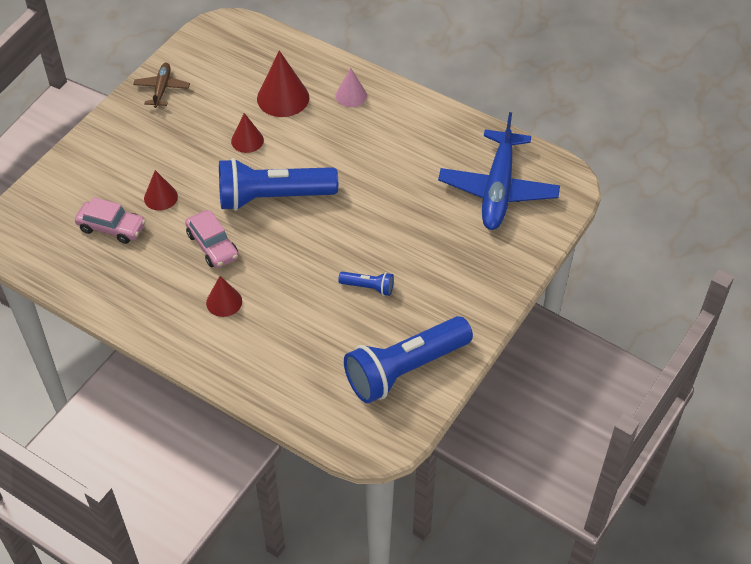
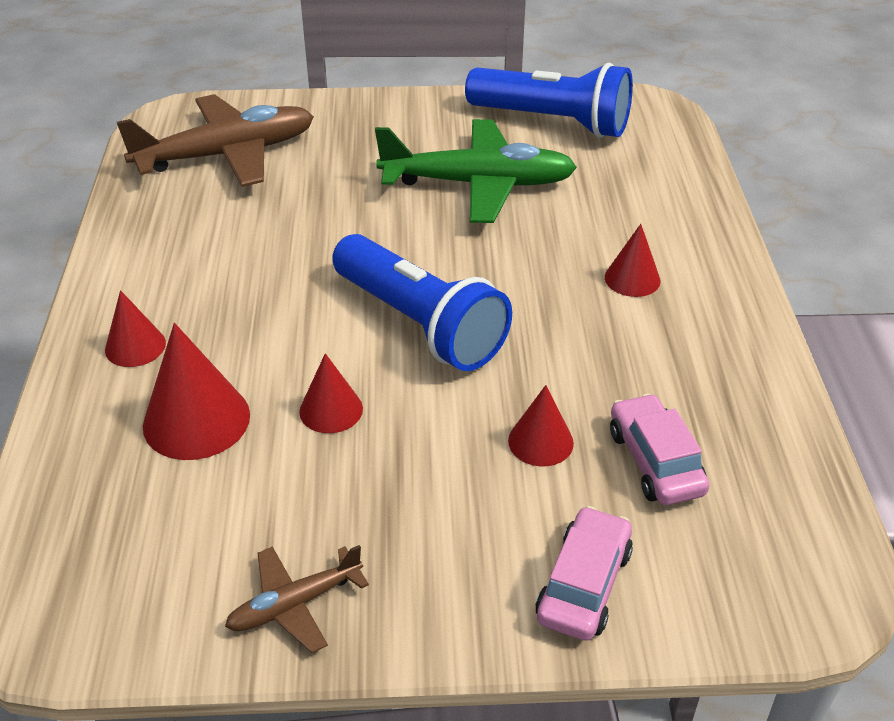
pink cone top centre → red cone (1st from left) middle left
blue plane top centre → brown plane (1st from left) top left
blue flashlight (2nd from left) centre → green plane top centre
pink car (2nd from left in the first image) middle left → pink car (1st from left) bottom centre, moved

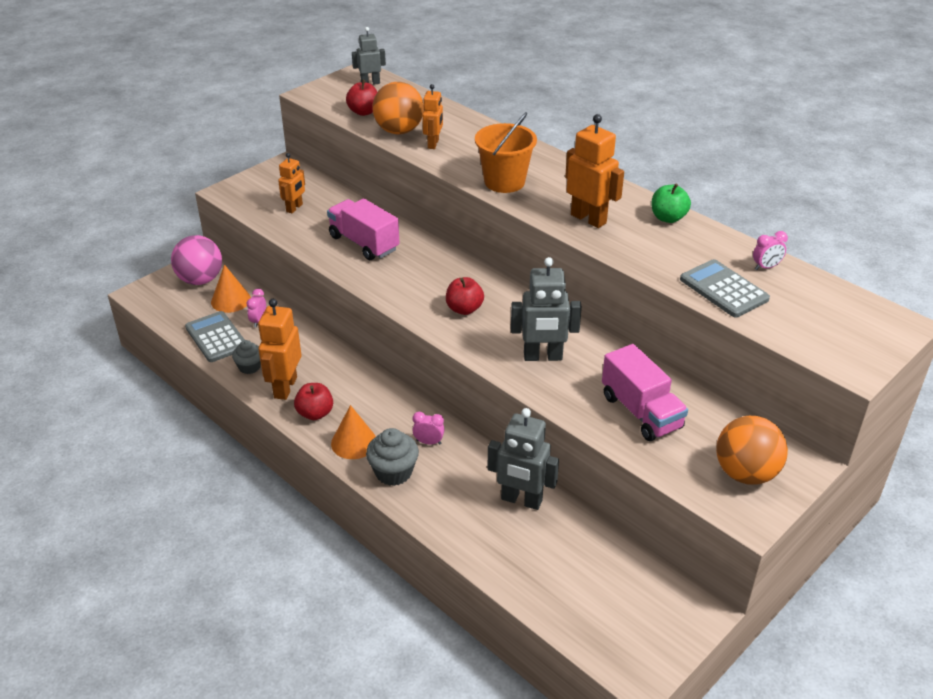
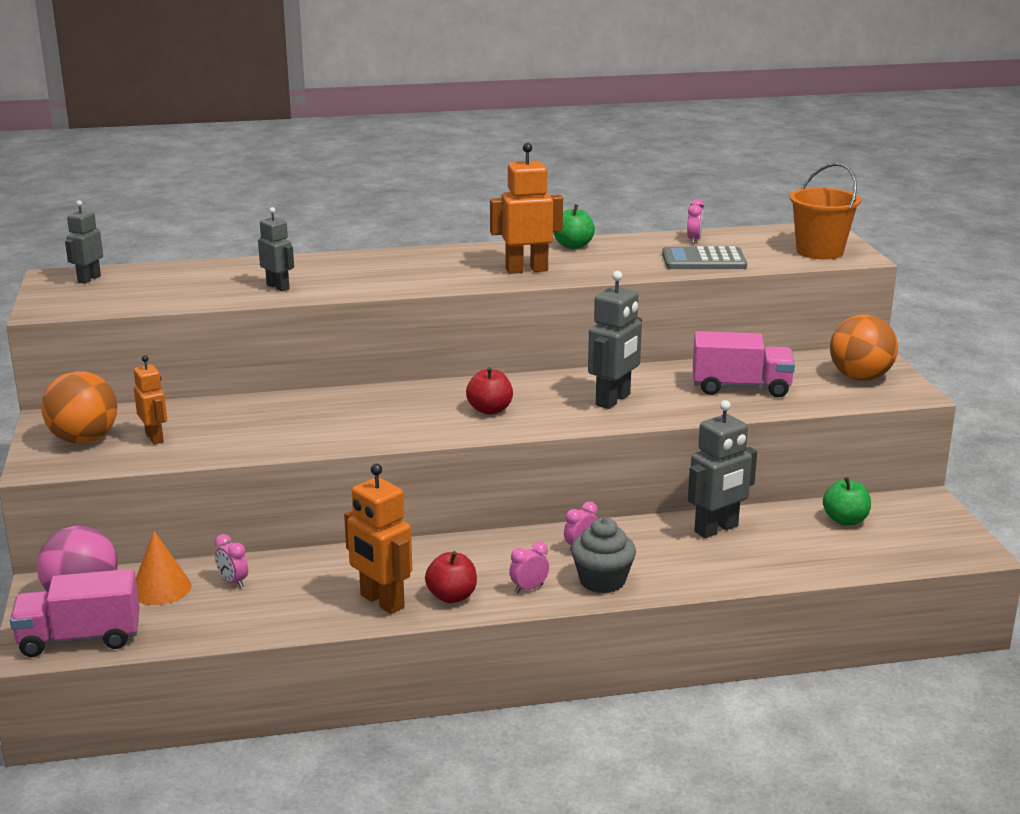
pink truck (1st from left) top centre → pink truck (1st from left) bottom left, moved
orange ball (1st from left) top centre → orange ball (1st from left) middle left, moved
orange robot (3rd from left) top centre → grey robot (2nd from left) top left
orange cone (2nd from left) centre → pink clock (2nd from left) bottom centre
orange bucket top centre → orange bucket top right, moved
- → green apple (2nd from left) middle right
grey calculator (1st from left) middle left → -
grey cupcake (1st from left) middle left → -
red apple (2nd from left) top centre → -

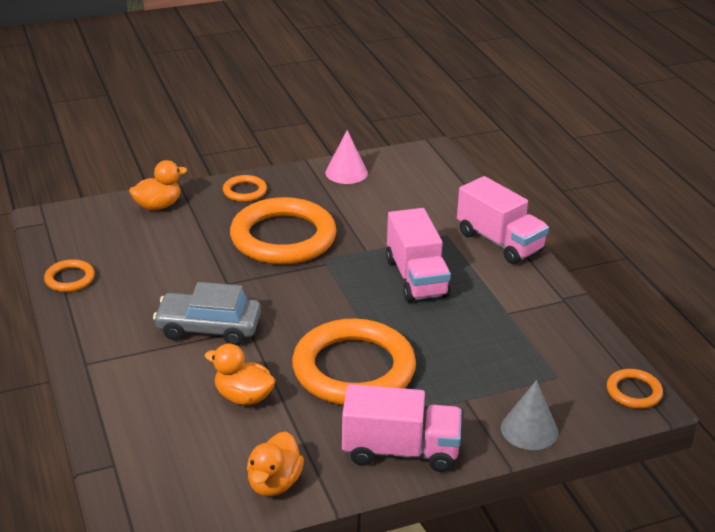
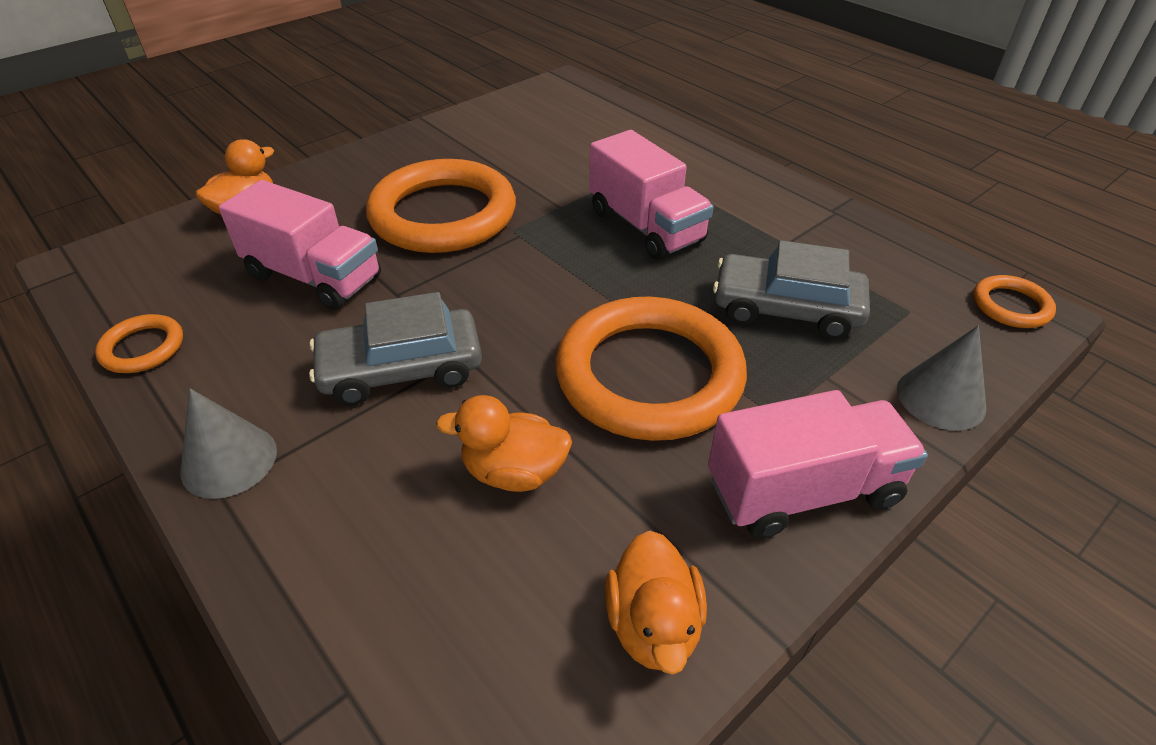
- → grey cone (1st from left) middle left
pink truck (3rd from left in the first image) middle right → pink truck (1st from left) top left, moved
- → grey car (2nd from left) middle right
orange ring (2nd from left) centre → -
pink cone top centre → -

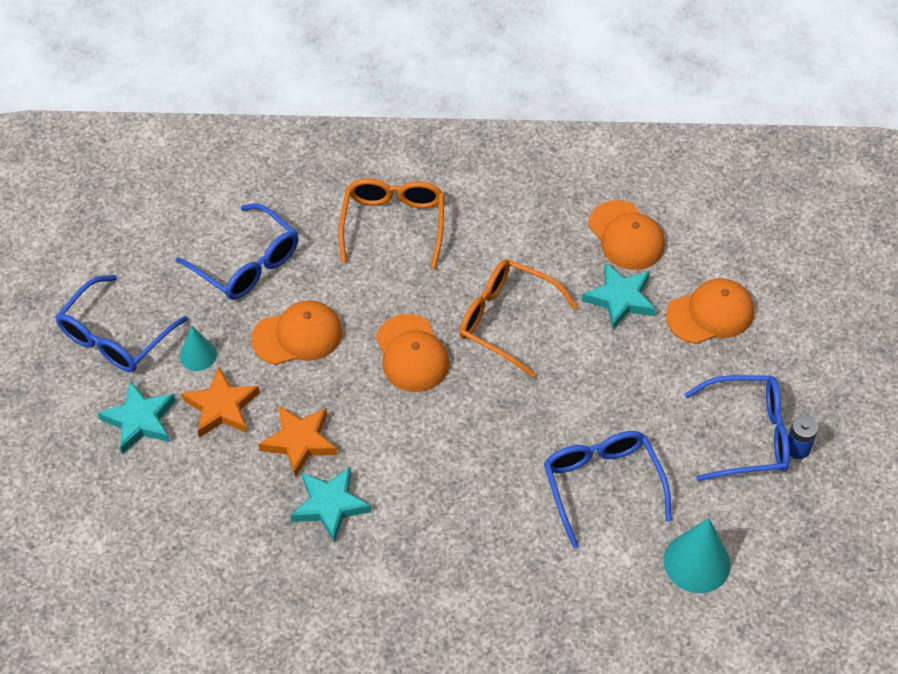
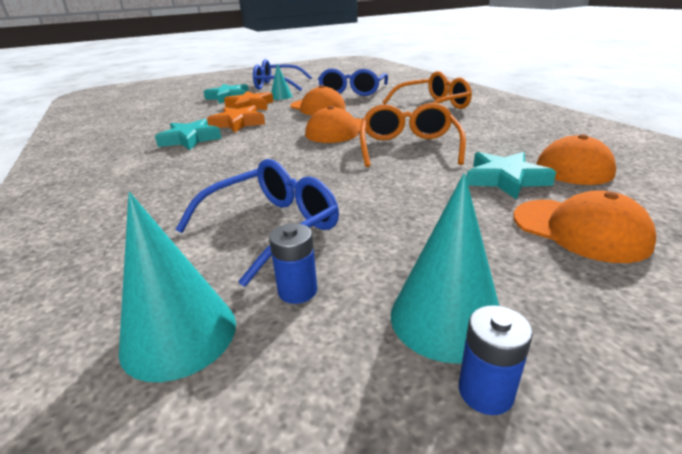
- → blue battery (1st from left) centre
blue glasses (4th from left) middle right → turquoise cone (3rd from left) centre

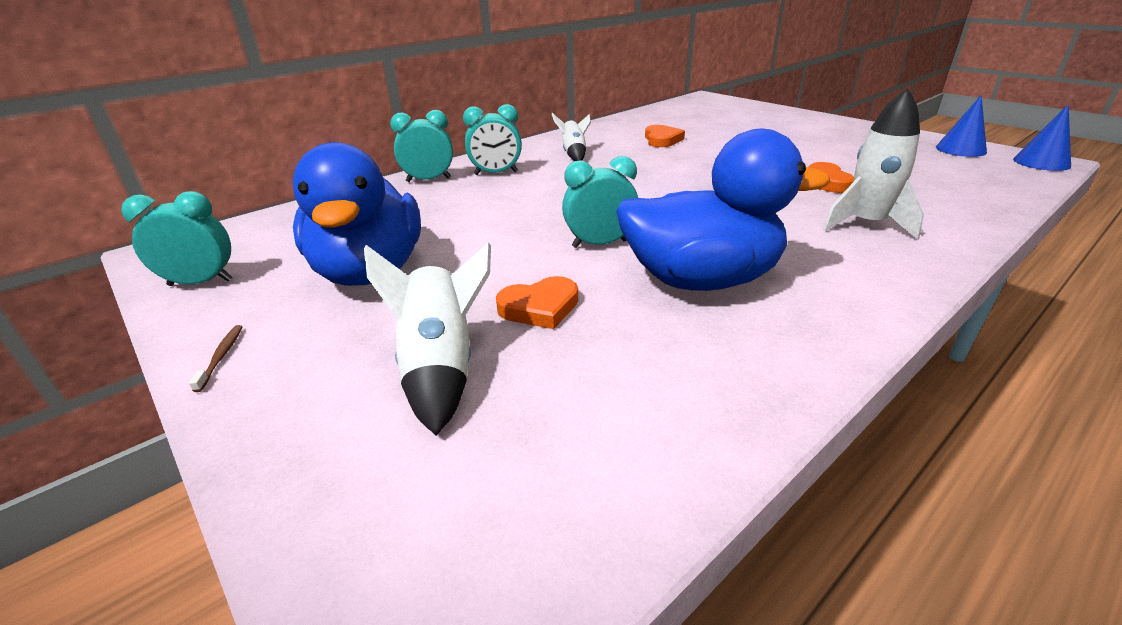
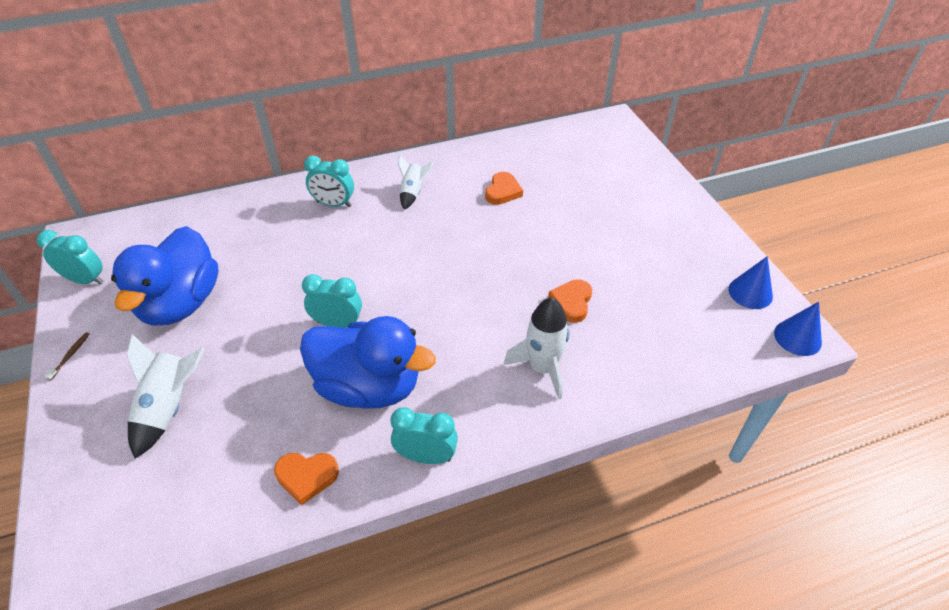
orange heart (1st from left) centre → orange heart (1st from left) bottom left, moved
turquoise clock (2nd from left in the first image) top centre → turquoise clock (4th from left) bottom centre, moved

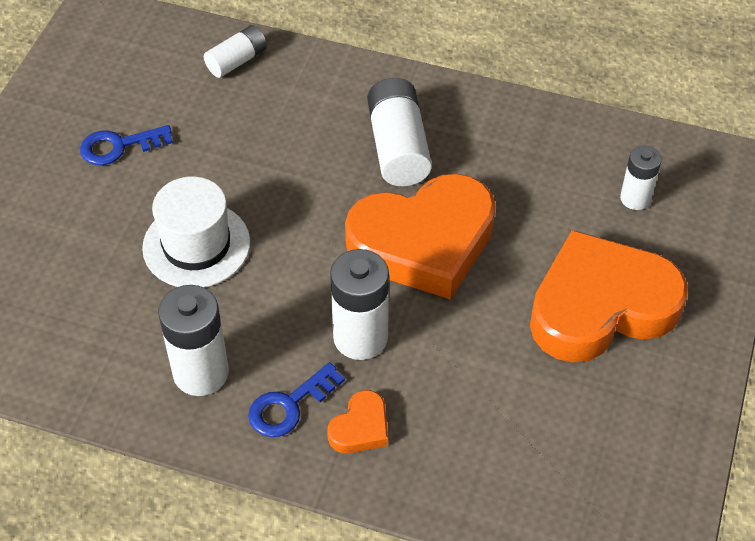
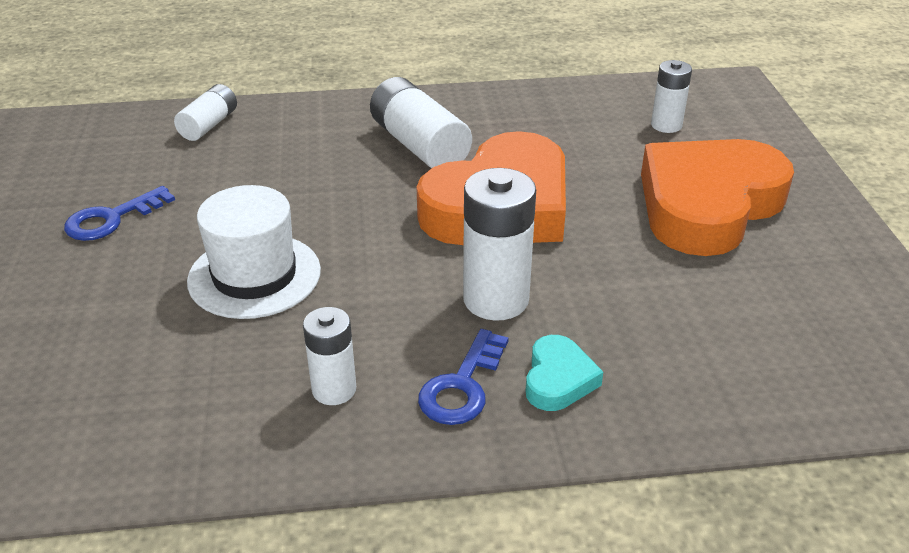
white battery (1st from left in the first image) middle left → white battery (2nd from left) centre, x0.61
orange heart (1st from left) bottom centre → turquoise heart bottom centre

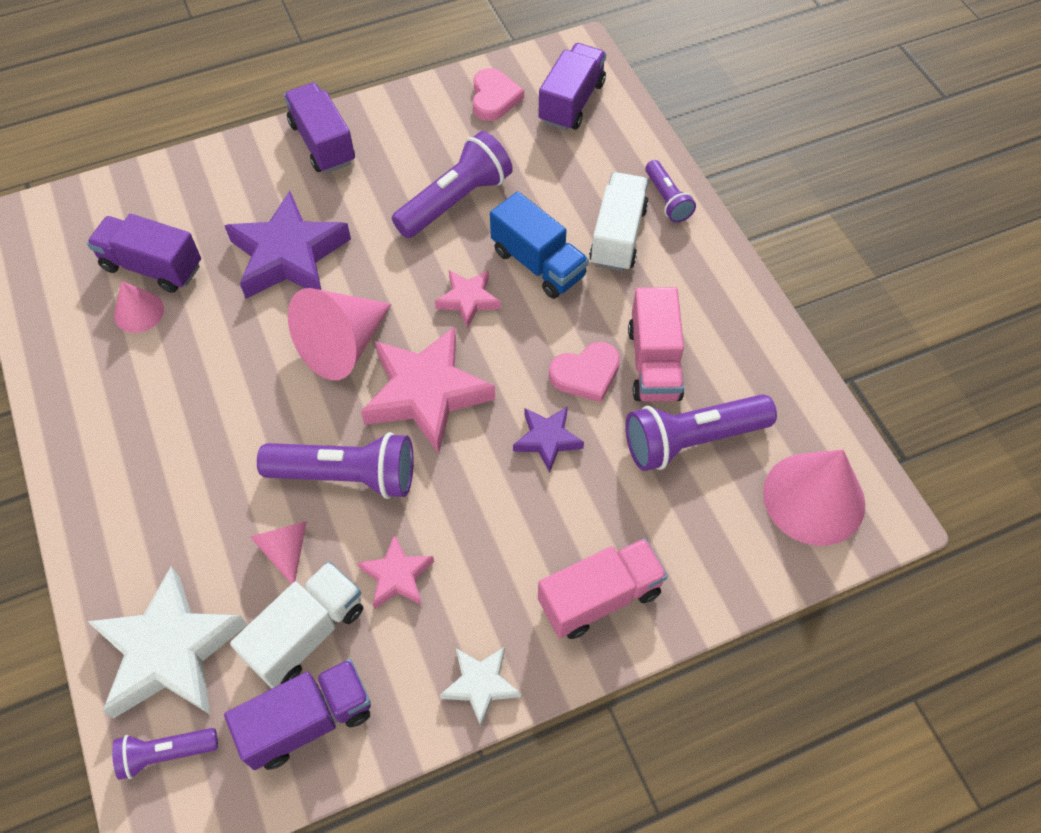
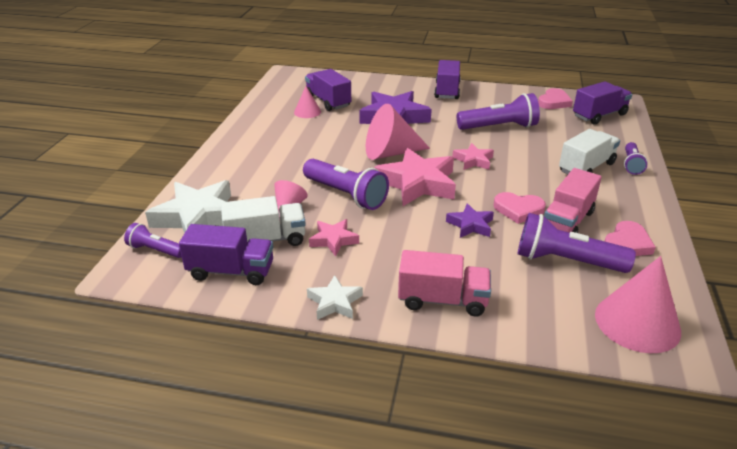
- → pink heart (3rd from left) middle right
blue truck top centre → -

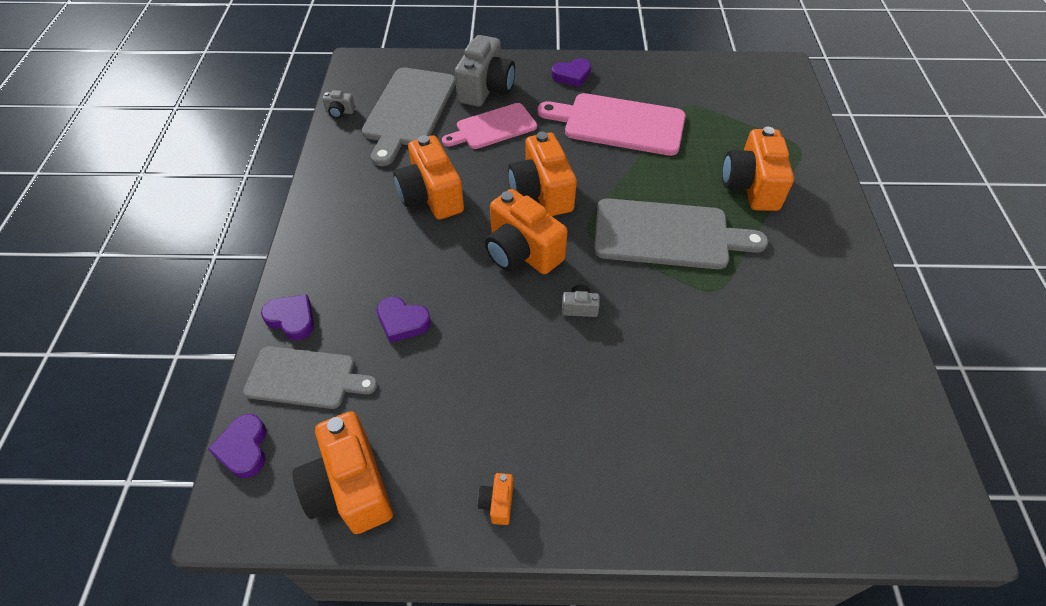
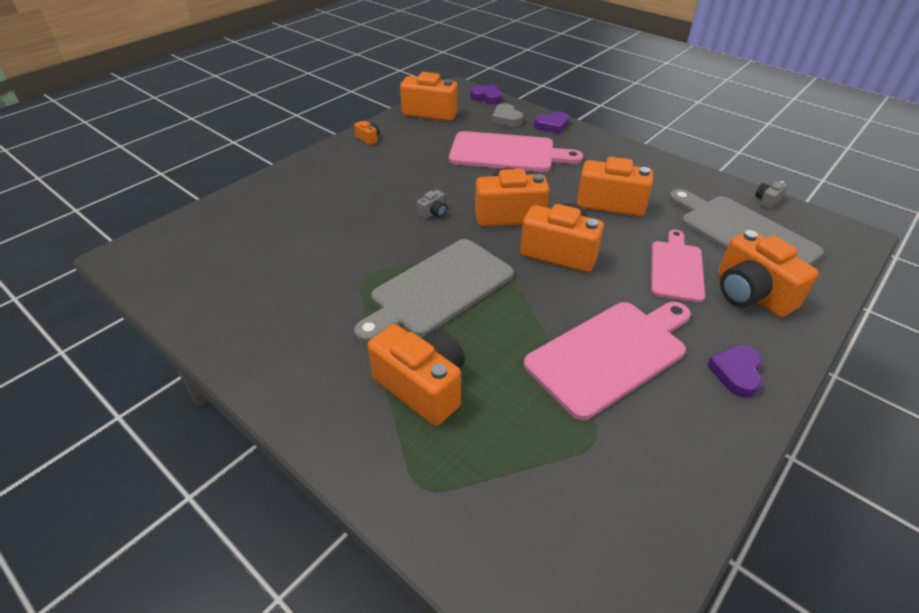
purple heart (3rd from left) centre → pink cutting board (1st from left) top centre
grey cutting board (1st from left) middle left → grey heart top centre
grey camera (2nd from left) top centre → orange camera (7th from left) middle right

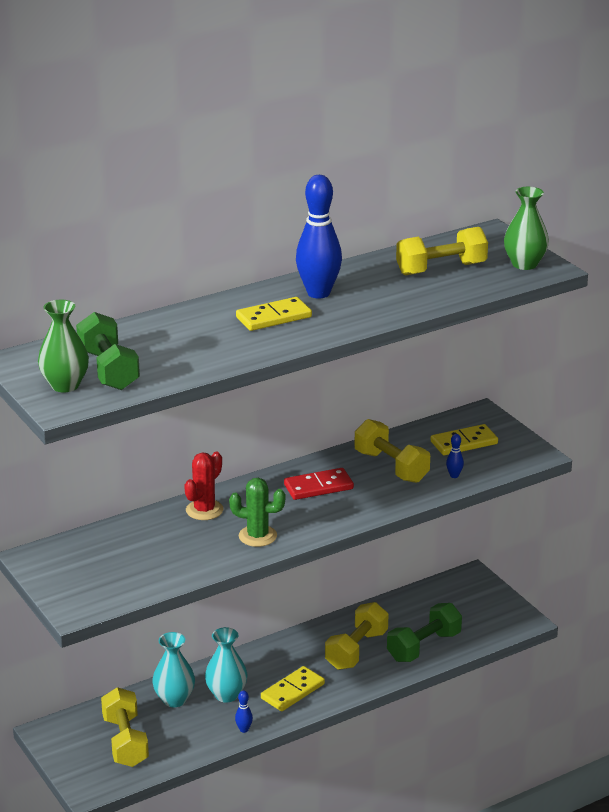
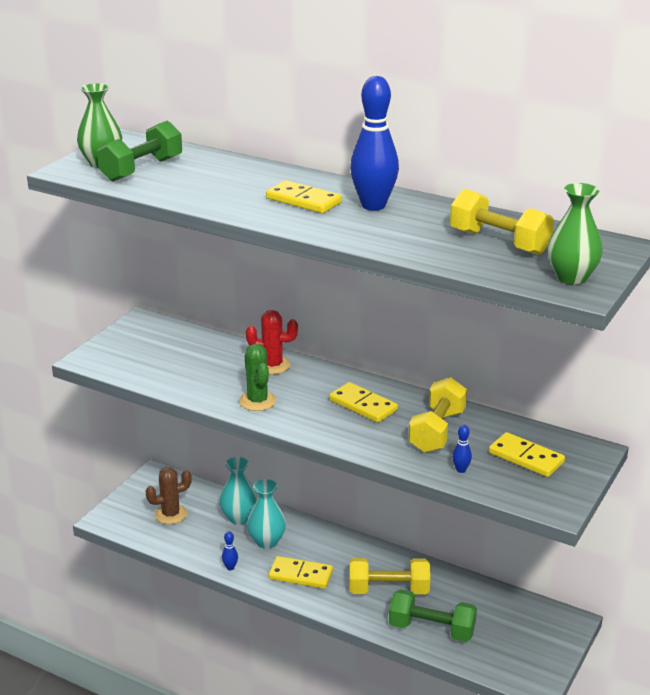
yellow dumbbell (1st from left) bottom left → brown cactus bottom left
red domino centre → yellow domino (3rd from left) centre

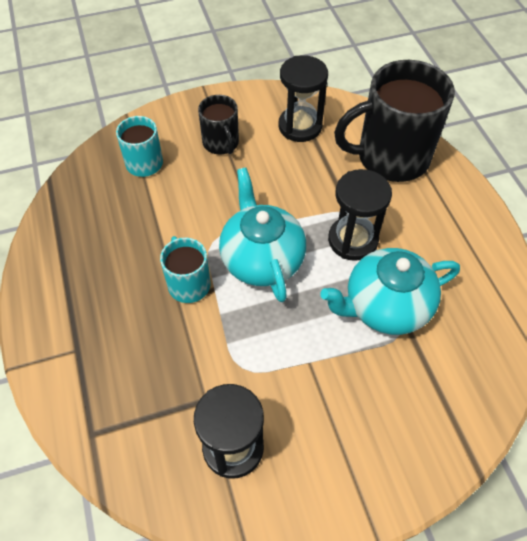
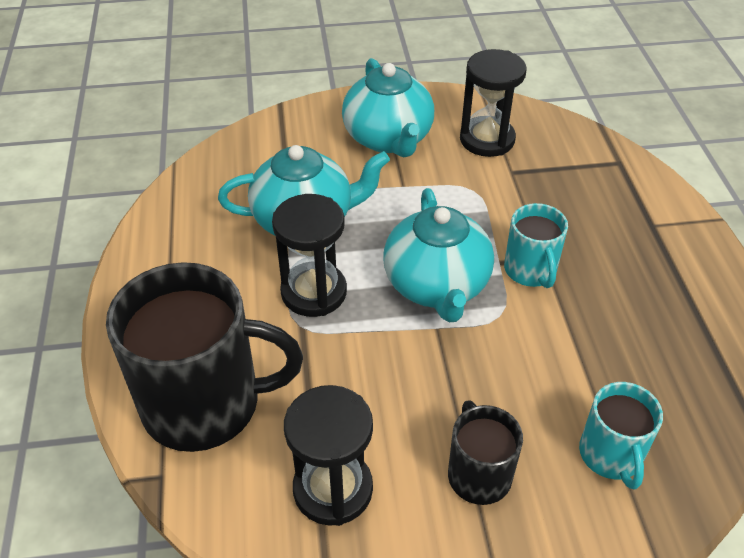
- → turquoise teapot (2nd from left) top centre

